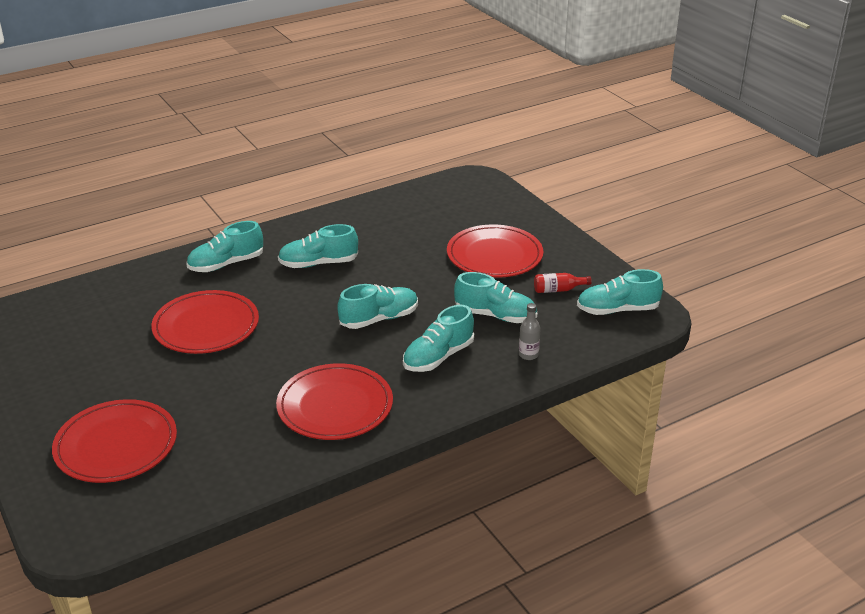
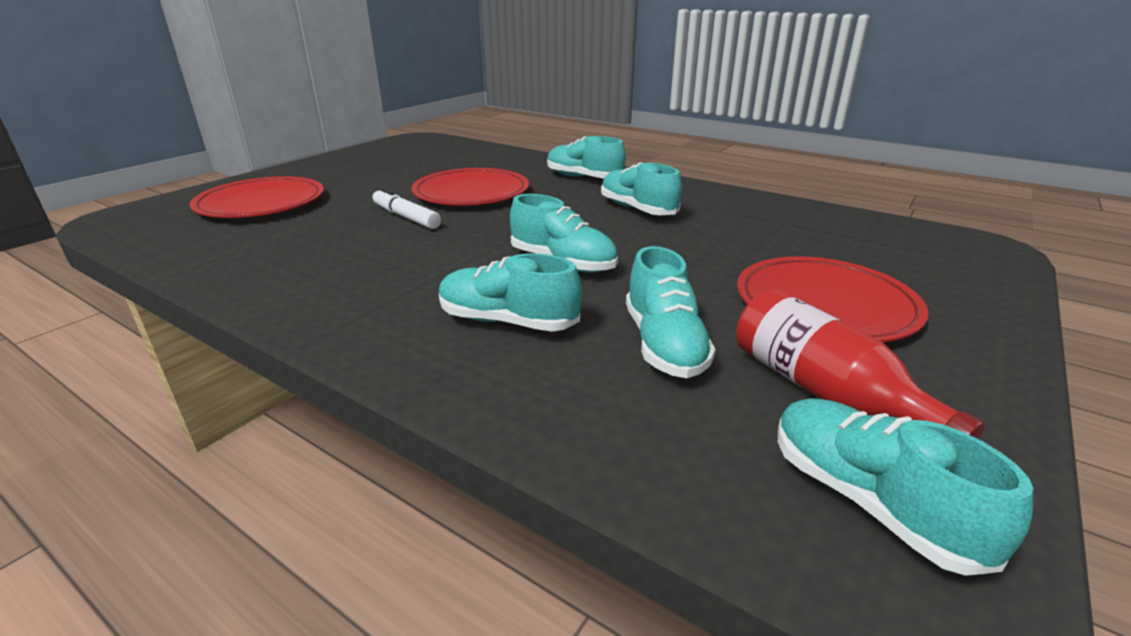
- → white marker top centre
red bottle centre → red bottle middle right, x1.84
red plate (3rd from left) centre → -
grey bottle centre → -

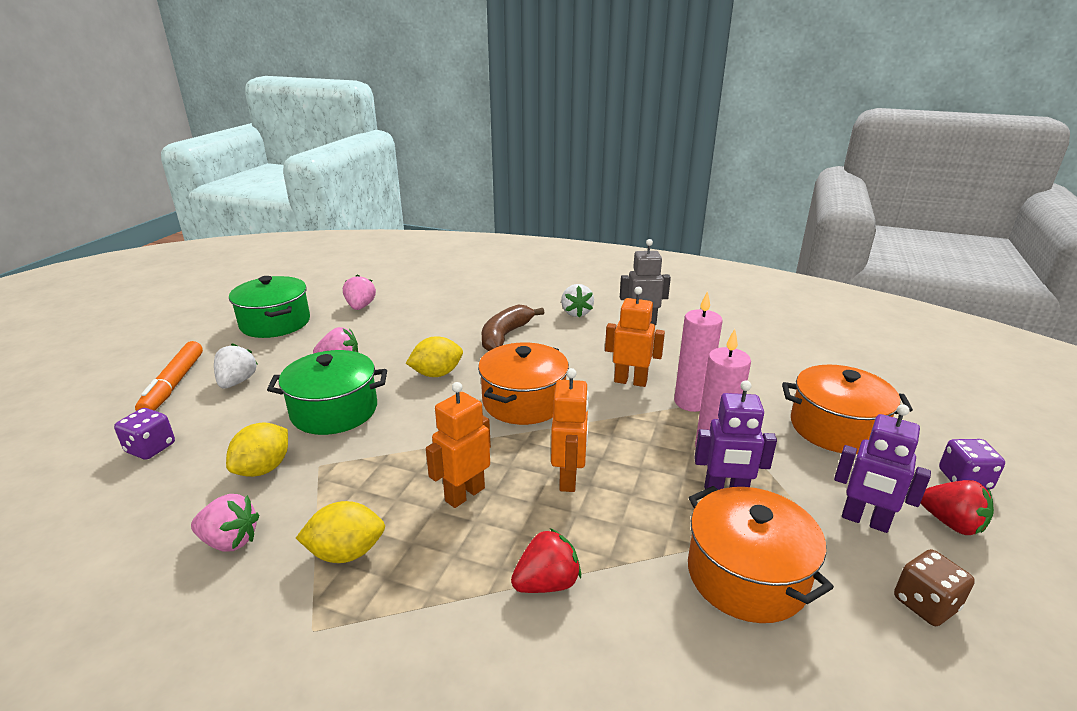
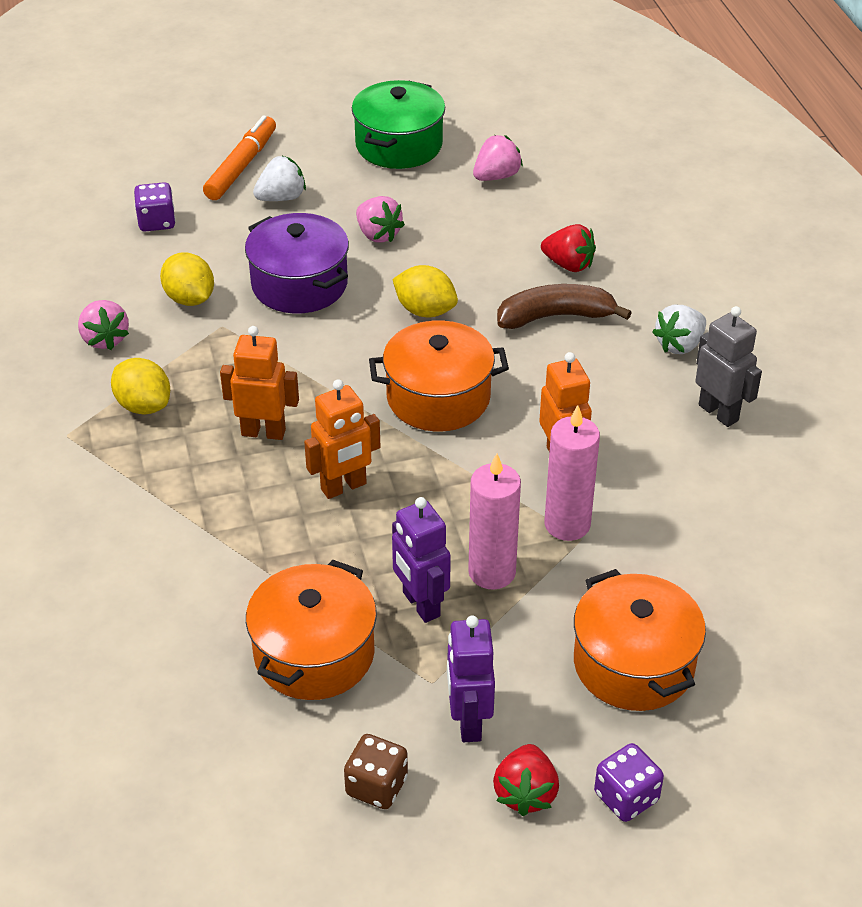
yellow lemon (1st from left in the first image) middle left → yellow lemon (2nd from left) top left, 60 degrees clockwise
orange marker middle left → orange marker top left, 150 degrees clockwise
green pot (2nd from left) middle left → purple pot top centre
red strawberry (1st from left in the first image) bottom centre → red strawberry (2nd from left) top centre, moved

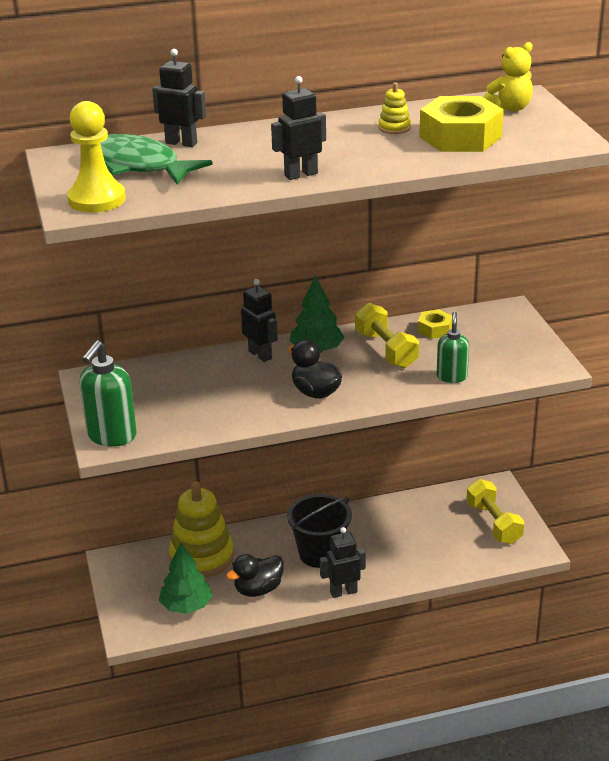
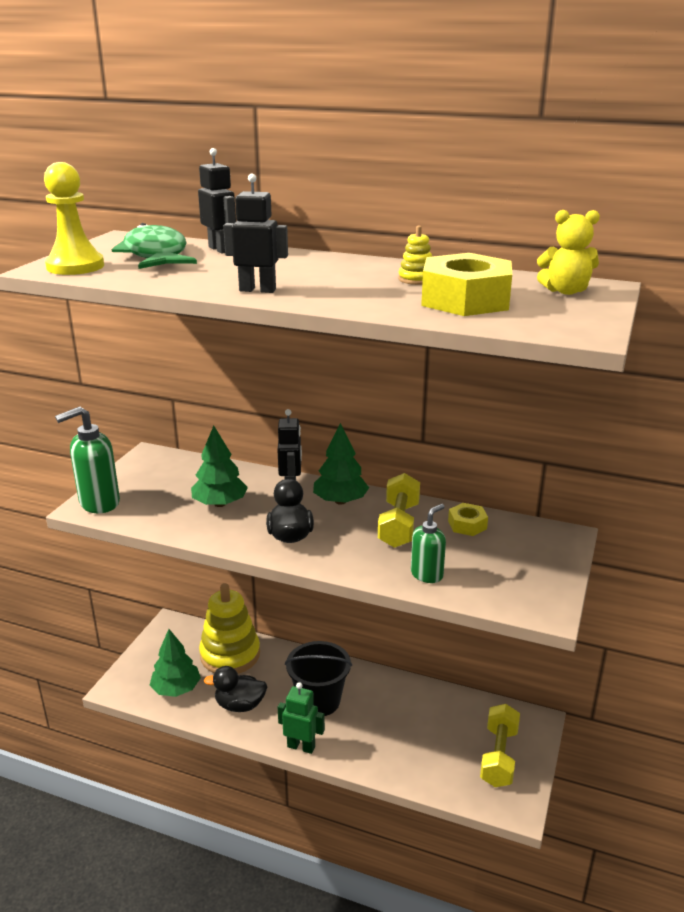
- → green tree (2nd from left) middle left
black robot (4th from left) bottom centre → green robot bottom centre

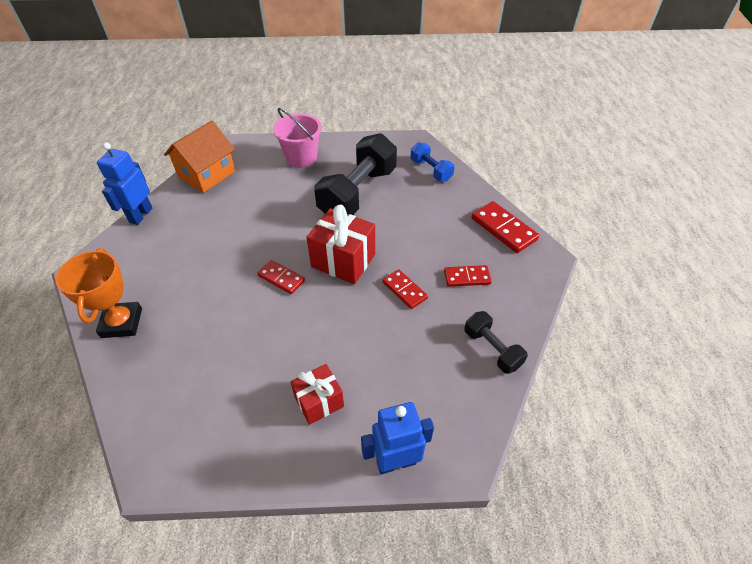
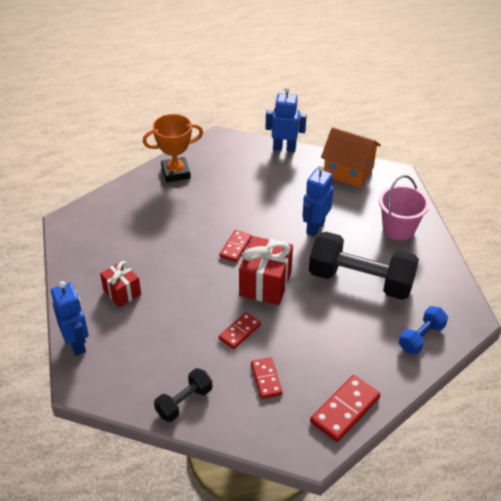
- → blue robot (3rd from left) centre

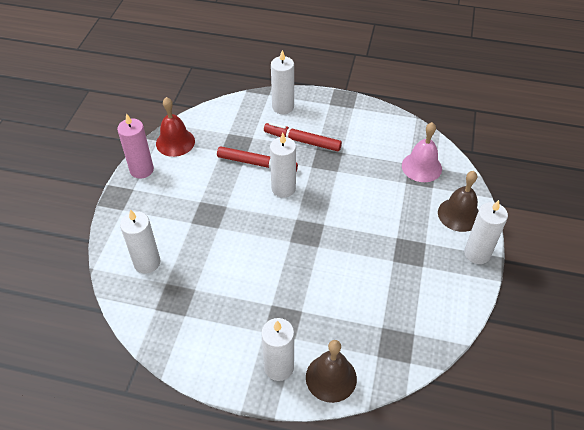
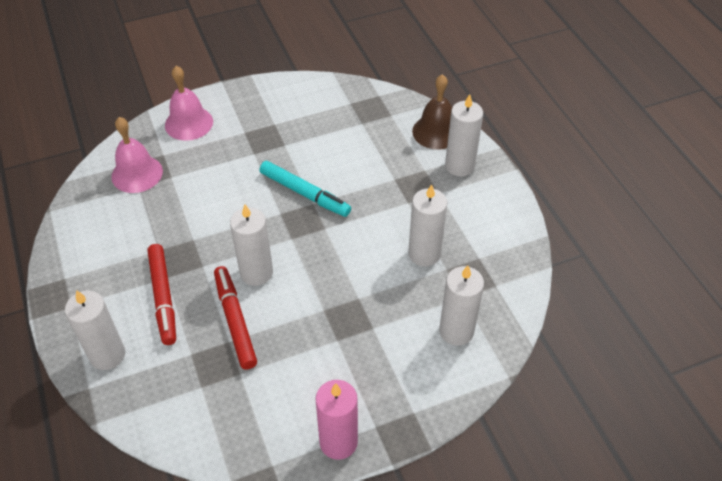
brown bell (2nd from left) middle right → pink bell (2nd from left) top left
- → turquoise marker centre
white candle (5th from left in the first image) middle right → white candle (3rd from left) centre, moved
red bell top left → -

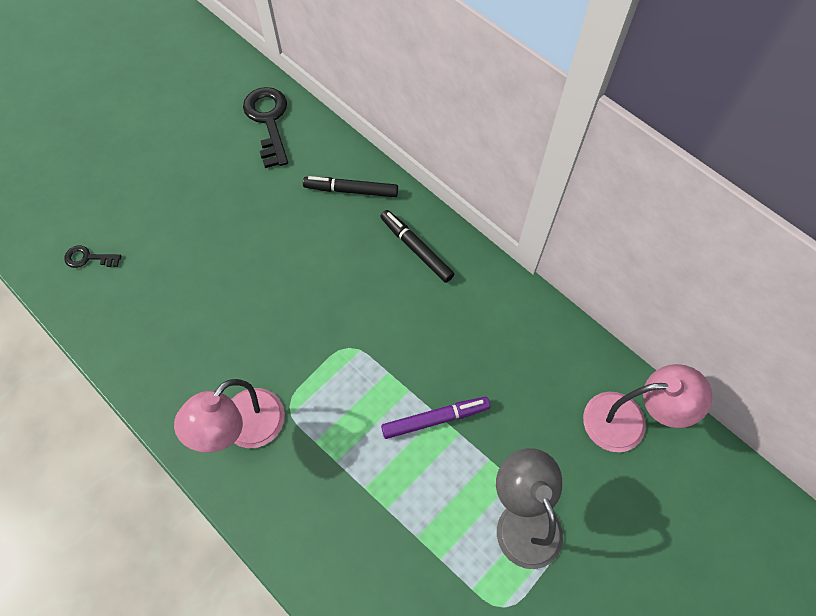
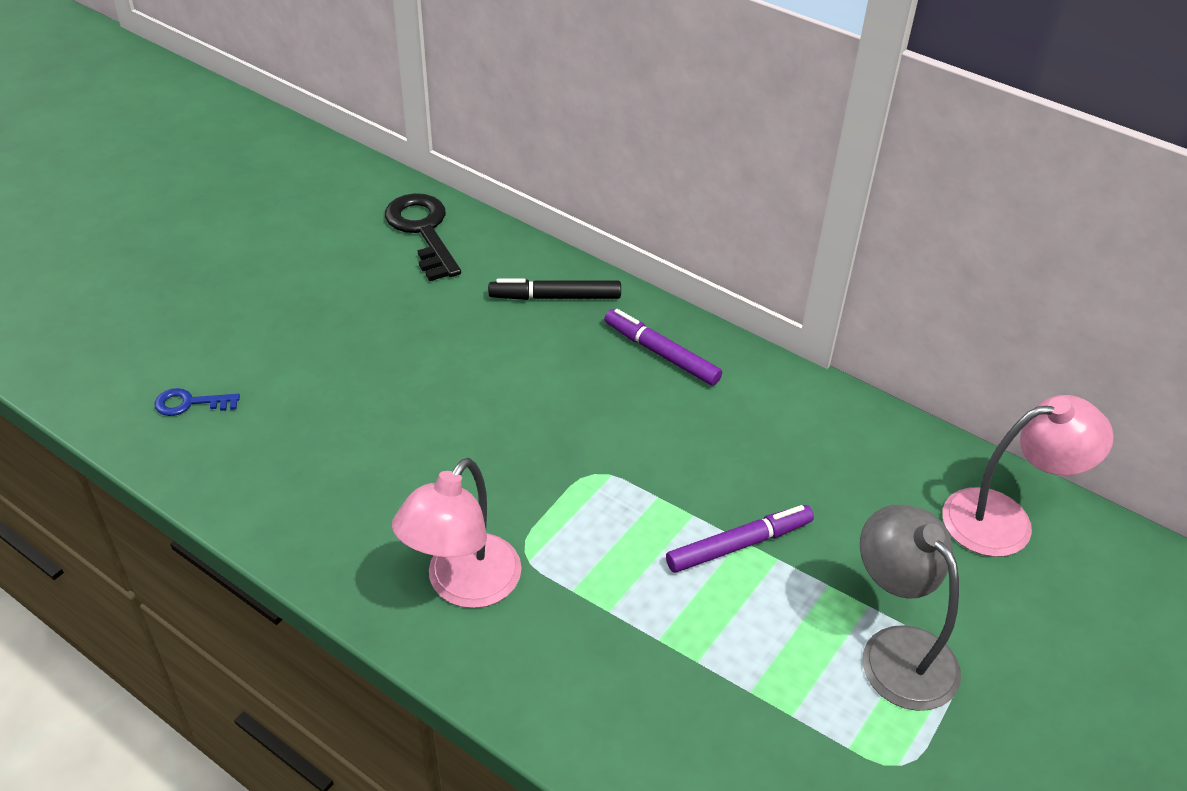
black key (1st from left) middle left → blue key middle left
black marker (2nd from left) centre → purple marker (1st from left) centre

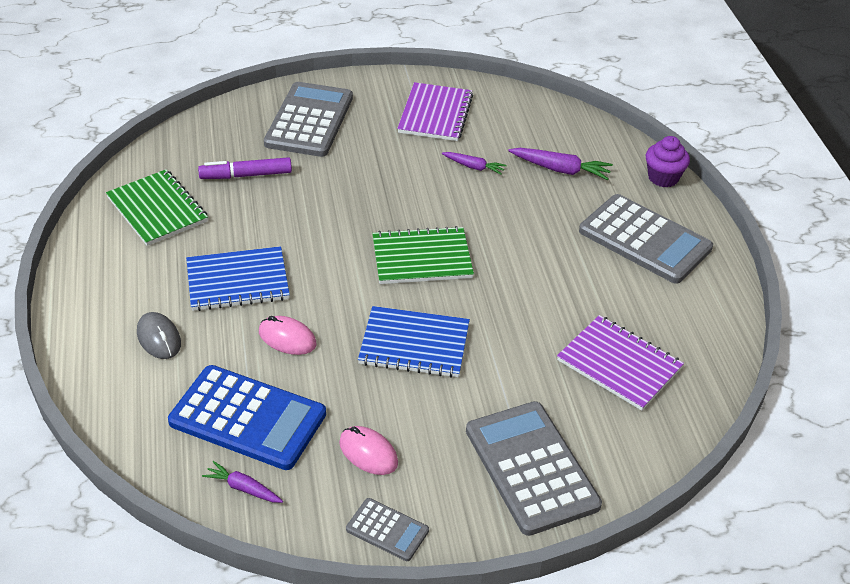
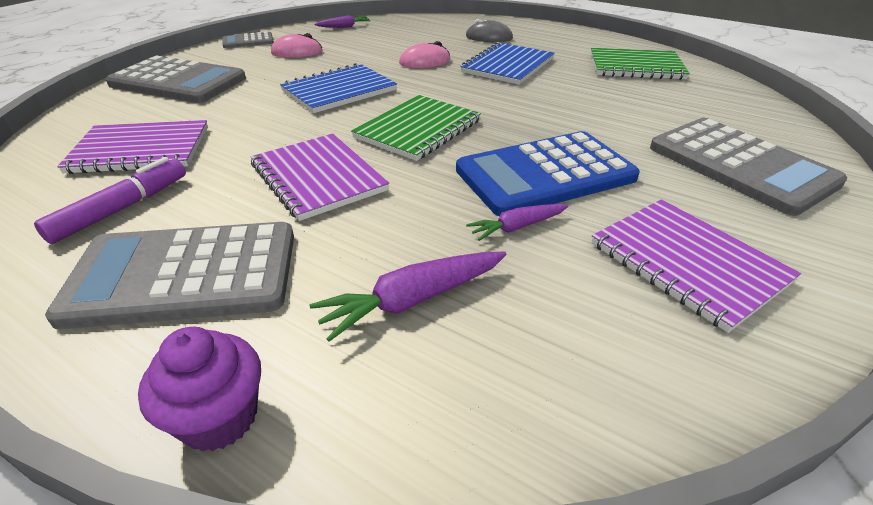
purple marker top left → purple marker middle left, moved
- → purple notebook (2nd from left) centre
blue calculator bottom left → blue calculator centre, moved

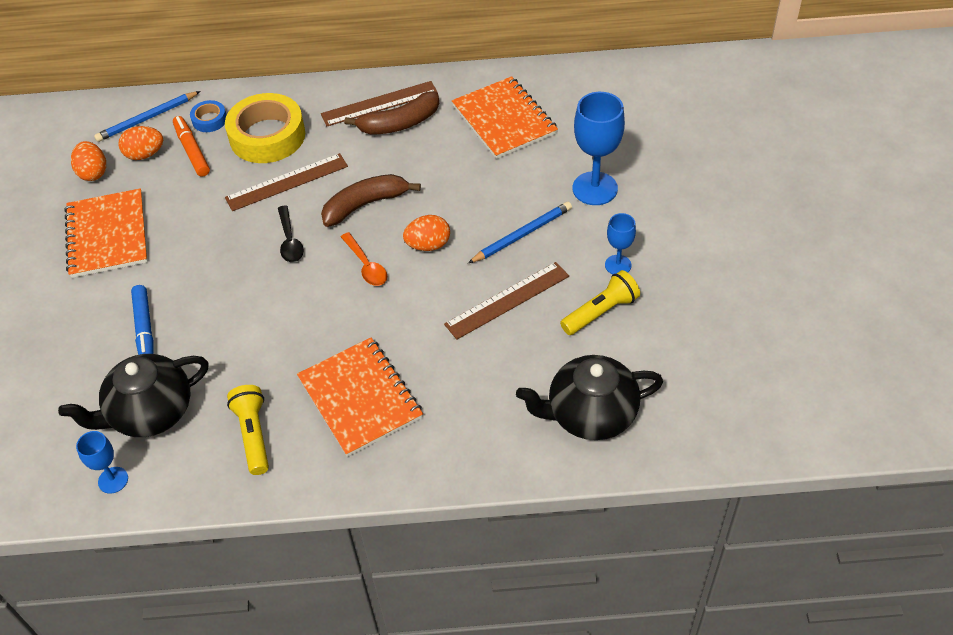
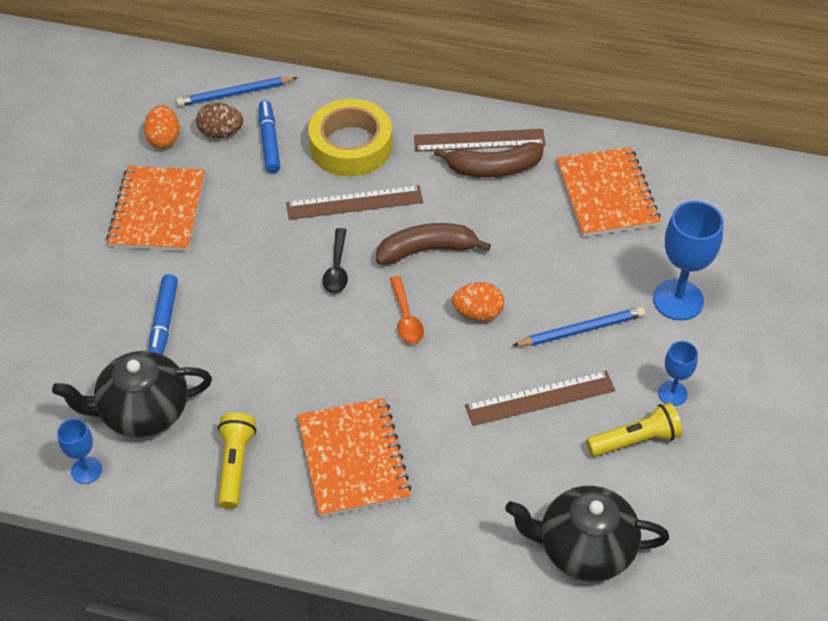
orange egg (2nd from left) top left → brown egg top left
orange marker top left → blue marker (2nd from left) top left
blue tape top left → -

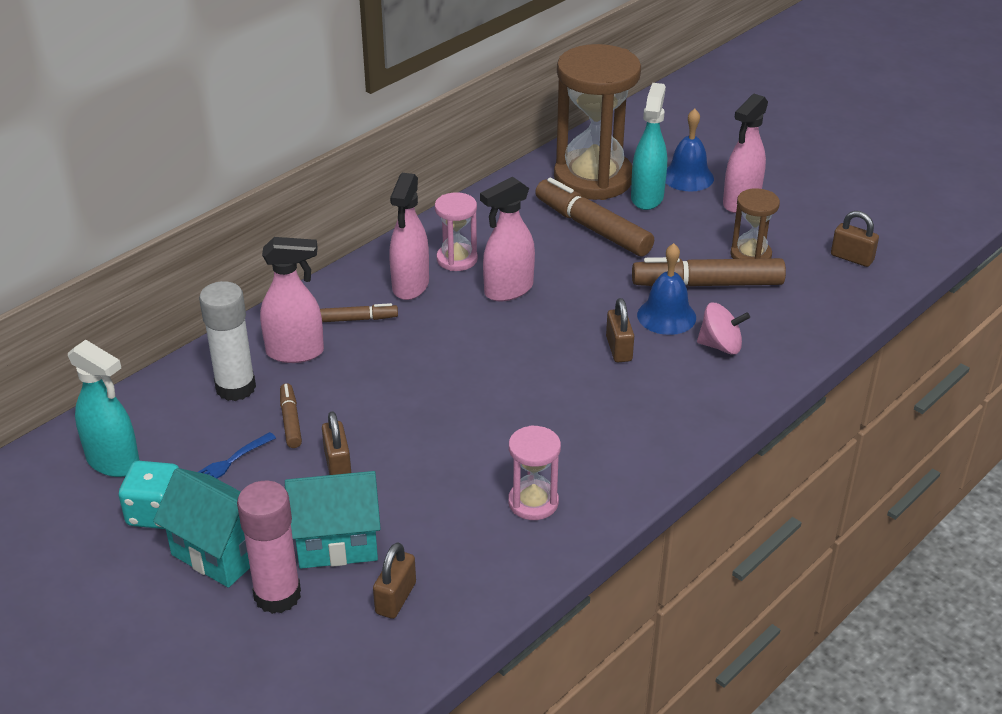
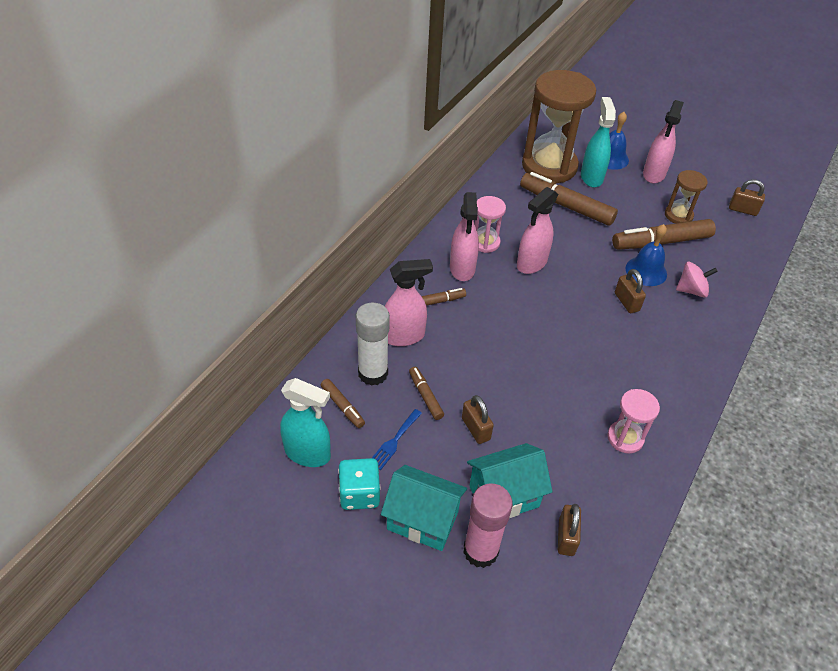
- → brown marker (1st from left) centre

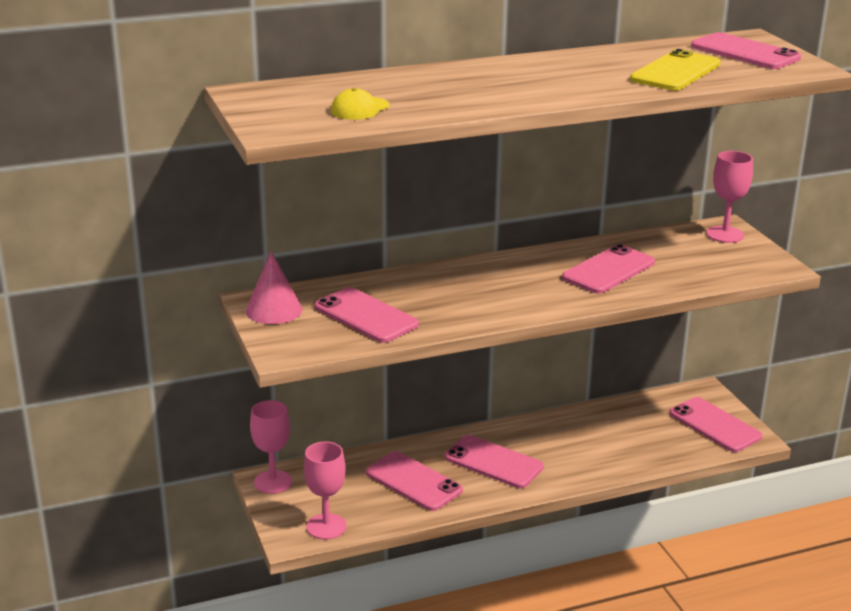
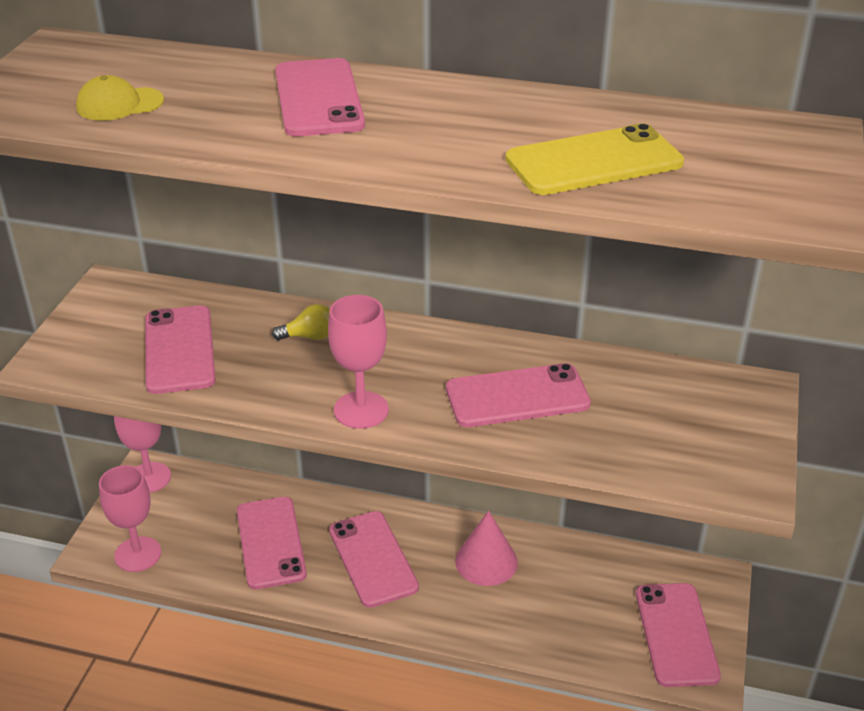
- → yellow light bulb centre
pink phone (6th from left in the first image) top right → pink phone (3rd from left) top centre, moved
pink goblet (3rd from left) top right → pink goblet (3rd from left) centre, moved
pink cone middle left → pink cone bottom centre, moved

